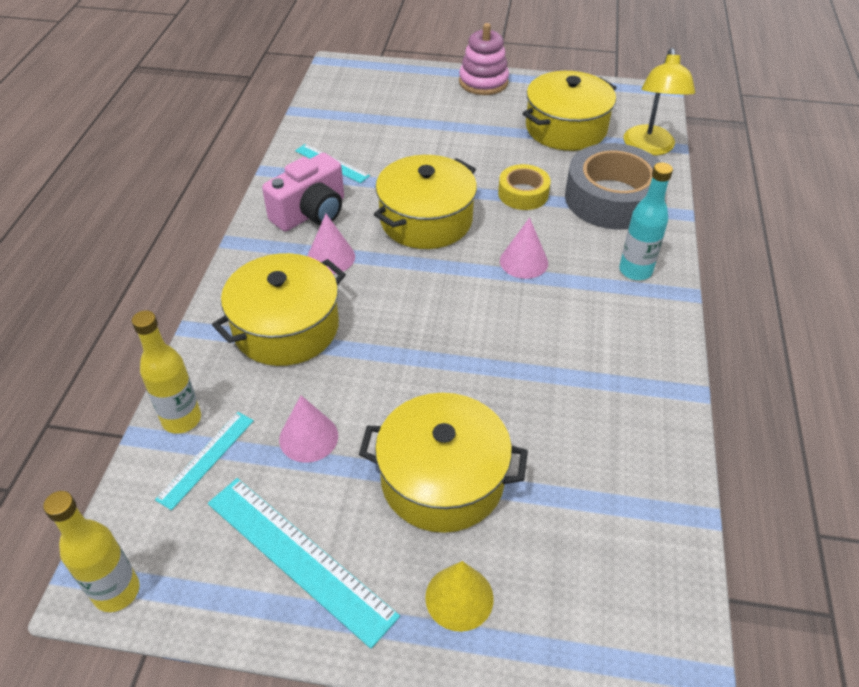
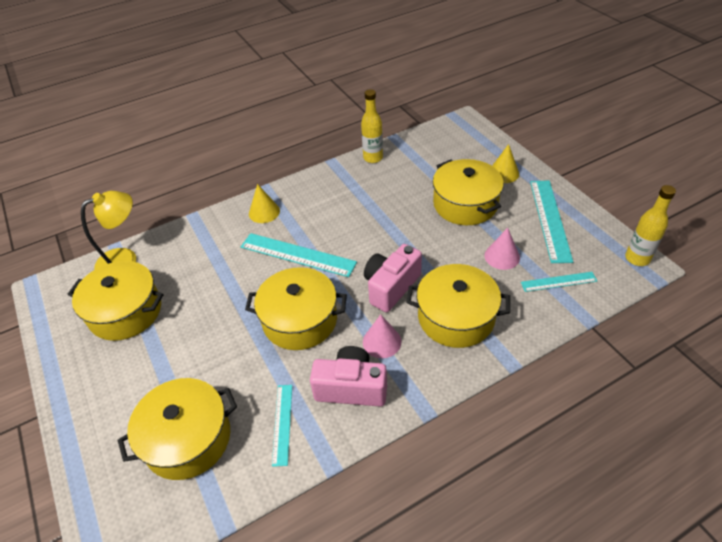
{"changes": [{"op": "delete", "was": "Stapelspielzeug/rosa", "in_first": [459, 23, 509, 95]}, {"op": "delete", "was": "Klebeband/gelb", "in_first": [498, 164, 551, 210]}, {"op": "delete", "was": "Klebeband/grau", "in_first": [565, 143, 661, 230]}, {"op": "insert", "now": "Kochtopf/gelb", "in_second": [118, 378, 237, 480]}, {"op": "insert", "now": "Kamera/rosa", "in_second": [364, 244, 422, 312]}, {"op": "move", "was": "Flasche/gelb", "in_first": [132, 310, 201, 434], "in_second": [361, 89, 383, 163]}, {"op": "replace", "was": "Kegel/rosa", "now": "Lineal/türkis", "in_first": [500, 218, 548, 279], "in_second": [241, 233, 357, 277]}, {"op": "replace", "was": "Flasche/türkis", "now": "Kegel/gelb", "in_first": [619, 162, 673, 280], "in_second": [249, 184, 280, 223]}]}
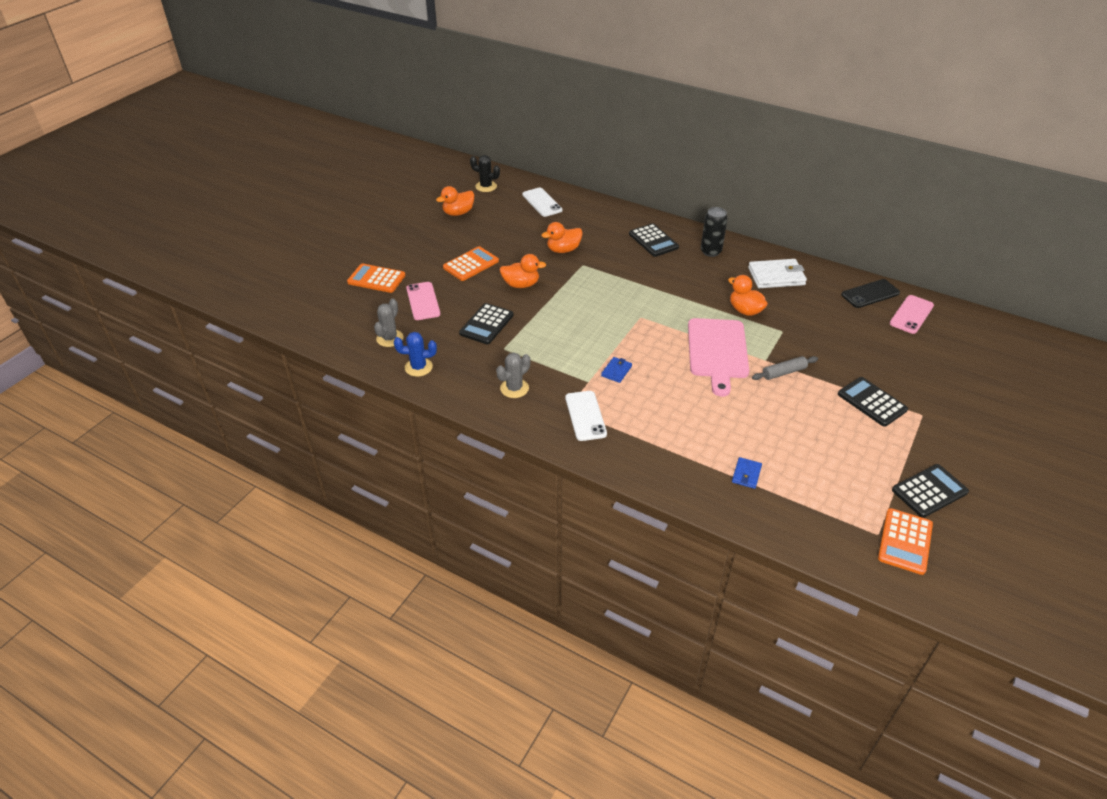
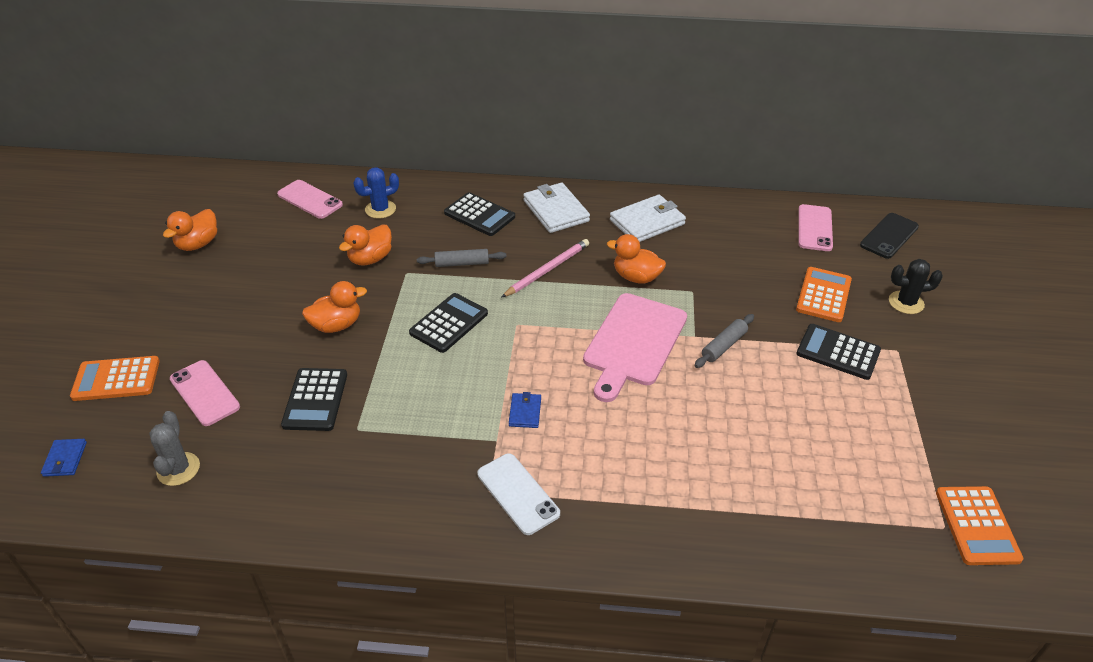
{"changes": [{"op": "delete", "was": "Kaktus/grau", "in_first": [496, 352, 530, 398]}, {"op": "insert", "now": "Nudelholz/grau", "in_second": [417, 249, 506, 267]}, {"op": "insert", "now": "Bleistift/rosa", "in_second": [501, 239, 589, 298]}, {"op": "move", "was": "Kaktus/blau", "in_first": [394, 332, 437, 377], "in_second": [353, 167, 399, 219]}, {"op": "move", "was": "Taschenrechner/orange", "in_first": [443, 246, 499, 281], "in_second": [796, 267, 852, 322]}, {"op": "move", "was": "Kaktus/schwarz", "in_first": [470, 155, 500, 192], "in_second": [889, 259, 943, 314]}, {"op": "move", "was": "Geldbörse/blau", "in_first": [732, 457, 762, 489], "in_second": [41, 439, 87, 477]}, {"op": "move", "was": "Handy/schwarz", "in_first": [841, 279, 900, 308], "in_second": [860, 213, 919, 259]}, {"op": "move", "was": "Taschenrechner/schwarz", "in_first": [892, 464, 969, 518], "in_second": [409, 293, 488, 353]}, {"op": "replace", "was": "Dose/schwarz", "now": "Geldbörse/weiß", "in_first": [701, 207, 728, 257], "in_second": [523, 183, 590, 233]}, {"op": "recolor", "was": "Handy/weiß", "now": "Handy/rosa", "in_first": [522, 188, 563, 217], "in_second": [277, 180, 343, 219]}, {"op": "rotate", "was": "Schneidebrett/rosa", "in_first": [688, 318, 749, 397], "in_second": [583, 293, 687, 402], "clockwise": 45}]}
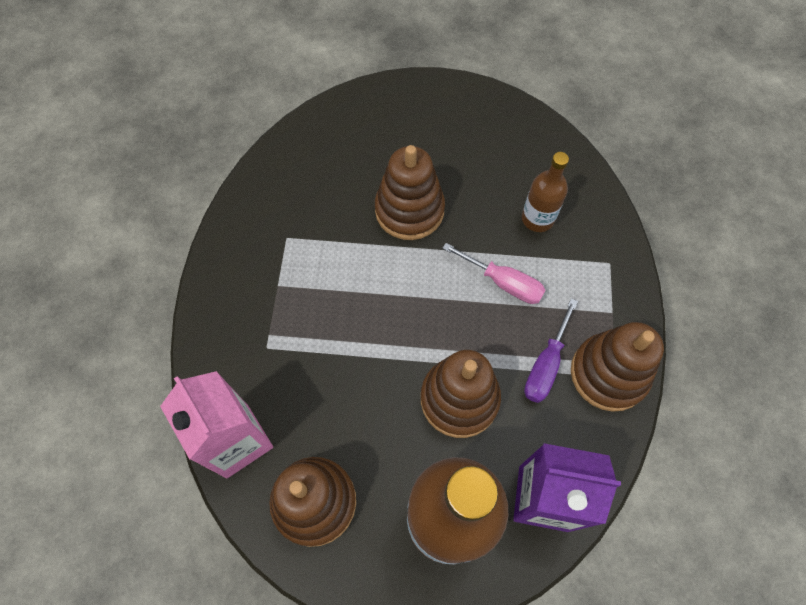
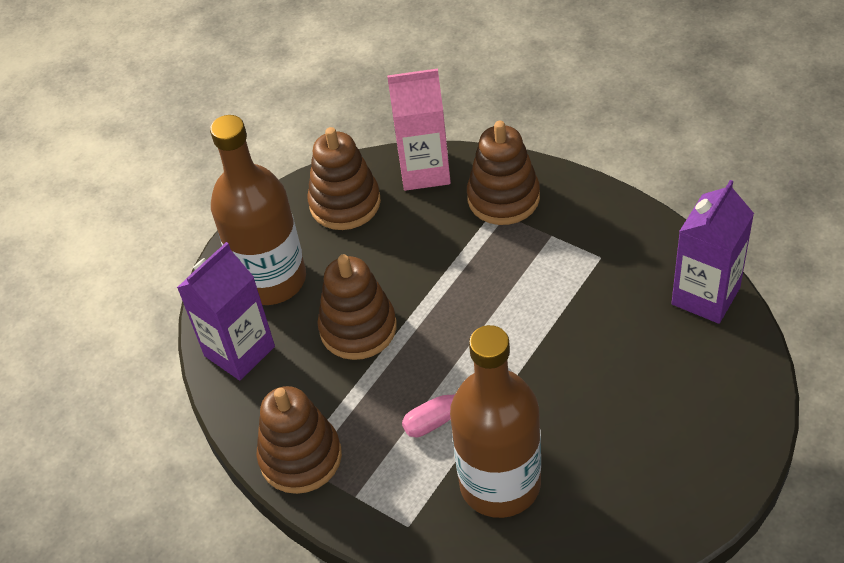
{"changes": [{"op": "delete", "was": "Schraubenzieher/lila", "in_first": [524, 298, 578, 403]}, {"op": "insert", "now": "Getränkekarton/lila", "in_second": [671, 180, 754, 324]}, {"op": "move", "was": "Stapelspielzeug/braun", "in_first": [375, 145, 445, 240], "in_second": [467, 121, 540, 225]}, {"op": "resize", "was": "Flasche/braun", "in_first": [522, 152, 569, 232], "in_second": [450, 325, 541, 518], "ratio": 2.0}]}
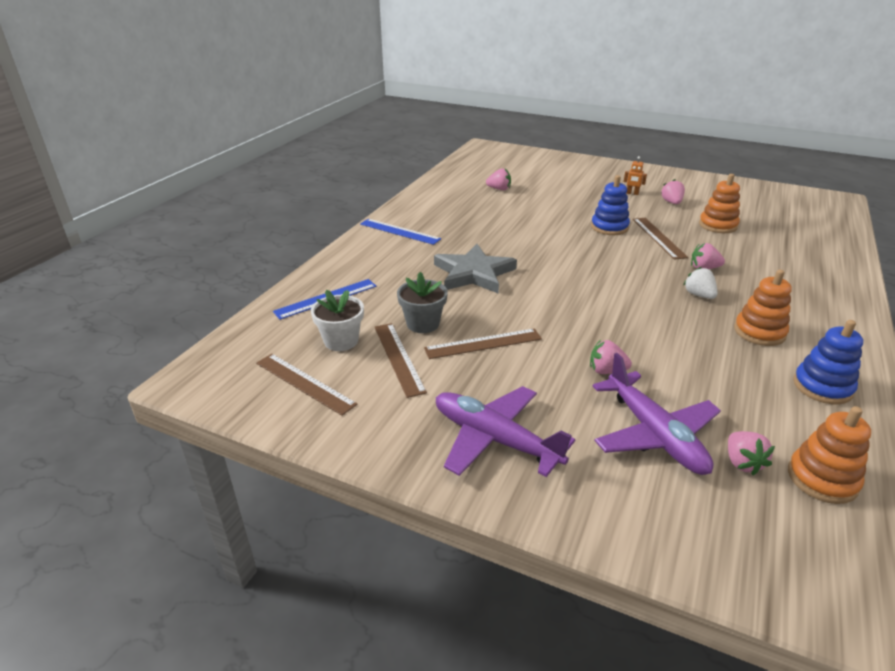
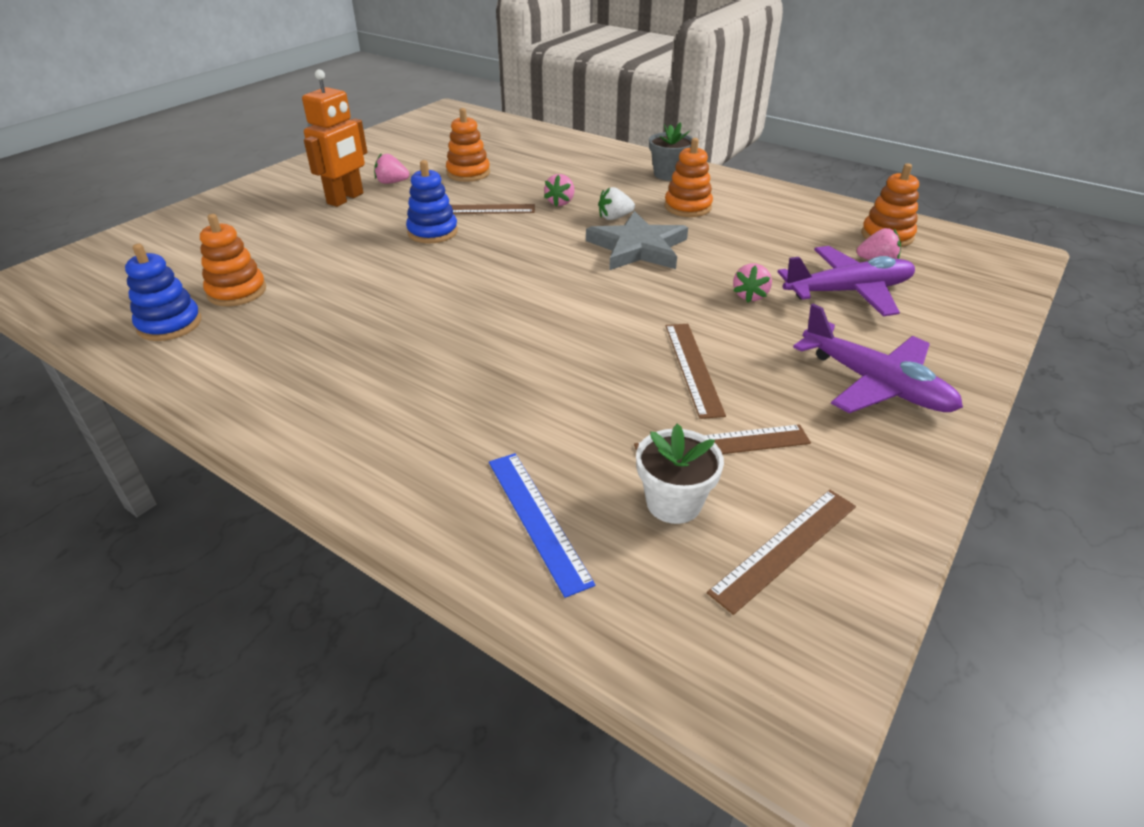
{"changes": [{"op": "delete", "was": "Lineal/blau", "in_first": [360, 219, 441, 245]}, {"op": "move", "was": "Blumentopf/grau", "in_first": [397, 272, 448, 333], "in_second": [649, 122, 693, 181]}, {"op": "move", "was": "Stern/grau", "in_first": [434, 244, 517, 293], "in_second": [586, 211, 688, 270]}, {"op": "move", "was": "Stapelspielzeug/blau", "in_first": [793, 320, 863, 404], "in_second": [125, 244, 201, 341]}, {"op": "replace", "was": "Erdbeere/rosa", "now": "Stapelspielzeug/orange", "in_first": [486, 168, 511, 190], "in_second": [200, 214, 266, 306]}, {"op": "rotate", "was": "Flugzeug/lila", "in_first": [436, 386, 575, 477], "in_second": [793, 304, 963, 413], "clockwise": -90}, {"op": "resize", "was": "Roboter/orange", "in_first": [624, 156, 647, 195], "in_second": [302, 69, 367, 207], "ratio": 2.3}]}
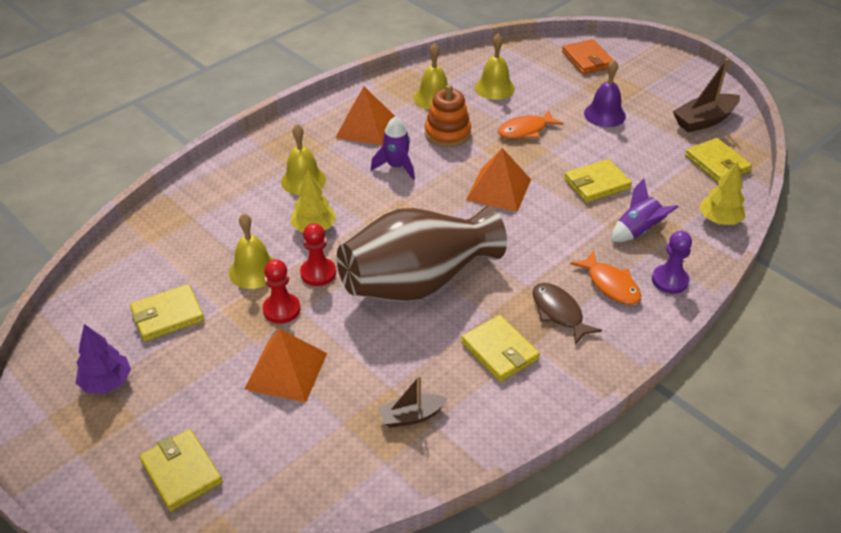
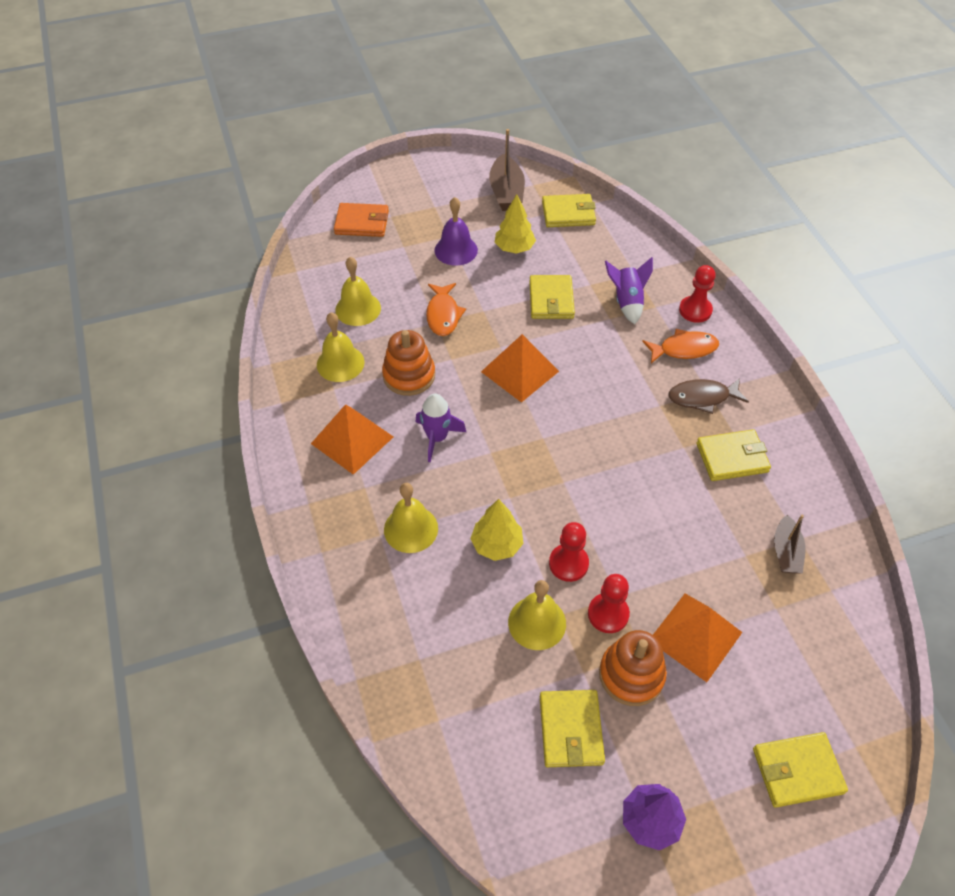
{"changes": [{"op": "delete", "was": "Vase/braun", "in_first": [337, 206, 507, 302]}, {"op": "insert", "now": "Stapelspielzeug/orange", "in_second": [599, 630, 667, 706]}, {"op": "move", "was": "Baum/gelb", "in_first": [699, 161, 745, 225], "in_second": [495, 194, 536, 254]}, {"op": "recolor", "was": "Bauer/lila", "now": "Bauer/rot", "in_first": [652, 231, 692, 294], "in_second": [679, 265, 716, 323]}]}
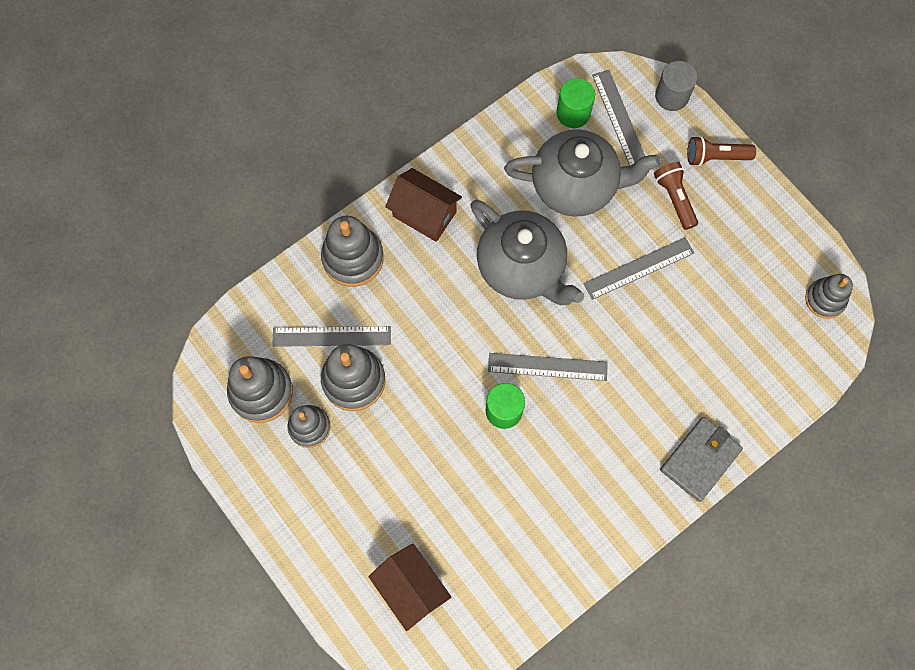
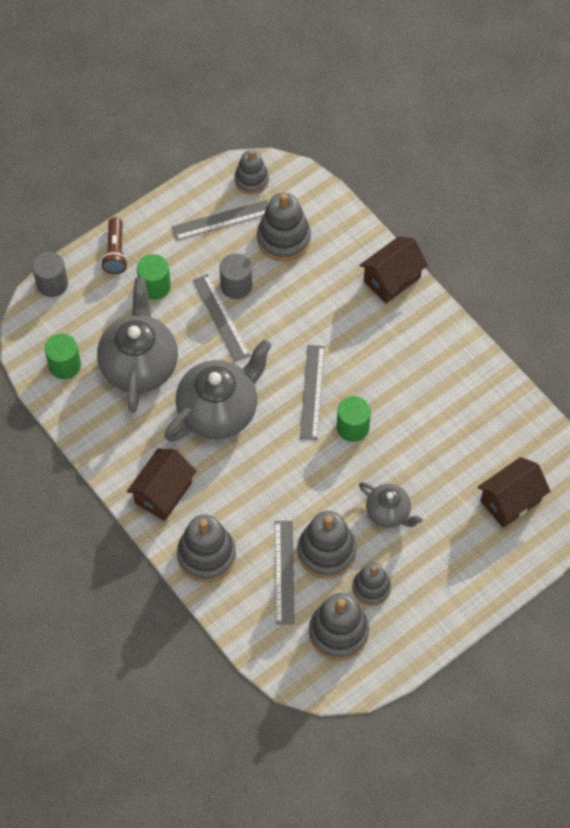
{"changes": [{"op": "insert", "now": "Vollzylinder/grau", "in_second": [220, 254, 252, 299]}, {"op": "insert", "now": "Stapelspielzeug/grau", "in_second": [257, 193, 311, 261]}, {"op": "insert", "now": "Teekanne/grau", "in_second": [359, 482, 423, 528]}, {"op": "move", "was": "Lineal/grau", "in_first": [592, 70, 645, 166], "in_second": [172, 200, 268, 240]}, {"op": "replace", "was": "Taschenlampe/braun", "now": "Vollzylinder/grün", "in_first": [654, 162, 698, 230], "in_second": [137, 254, 171, 300]}, {"op": "replace", "was": "Geldbörse/grau", "now": "Haus/braun", "in_first": [660, 417, 743, 502], "in_second": [359, 236, 428, 304]}]}
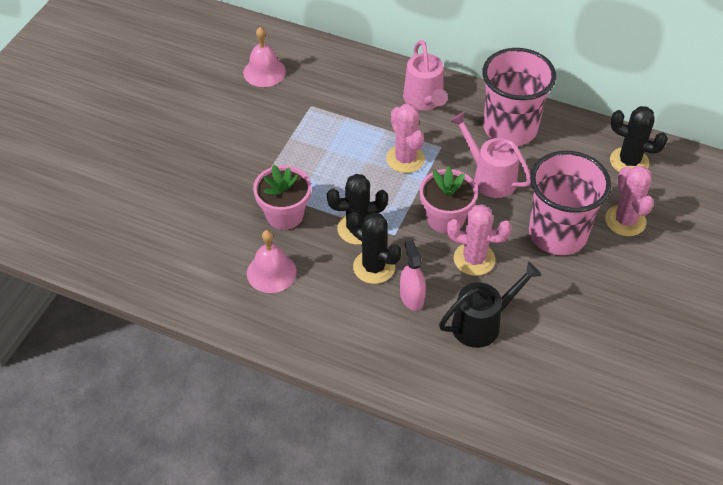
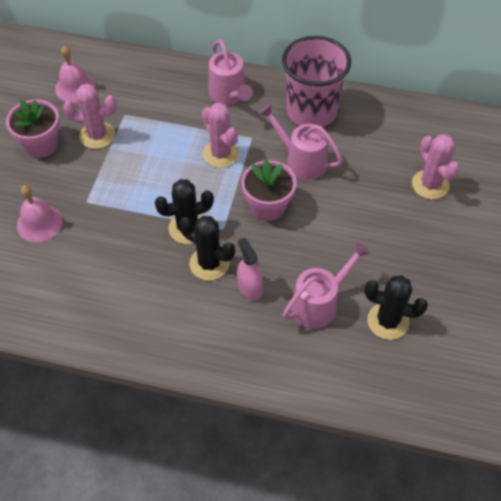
{"changes": [{"op": "delete", "was": "Becher/rosa", "in_first": [529, 151, 611, 255]}, {"op": "move", "was": "Glocke/rosa", "in_first": [247, 230, 297, 293], "in_second": [17, 185, 63, 243]}, {"op": "move", "was": "Blumentopf/rosa", "in_first": [253, 165, 311, 230], "in_second": [6, 99, 60, 158]}, {"op": "move", "was": "Kaktus/rosa", "in_first": [447, 204, 512, 276], "in_second": [63, 84, 117, 149]}, {"op": "move", "was": "Kaktus/schwarz", "in_first": [610, 106, 668, 172], "in_second": [364, 275, 428, 340]}, {"op": "recolor", "was": "Gießkanne/schwarz", "now": "Gießkanne/rosa", "in_first": [439, 262, 542, 348], "in_second": [282, 242, 370, 329]}]}
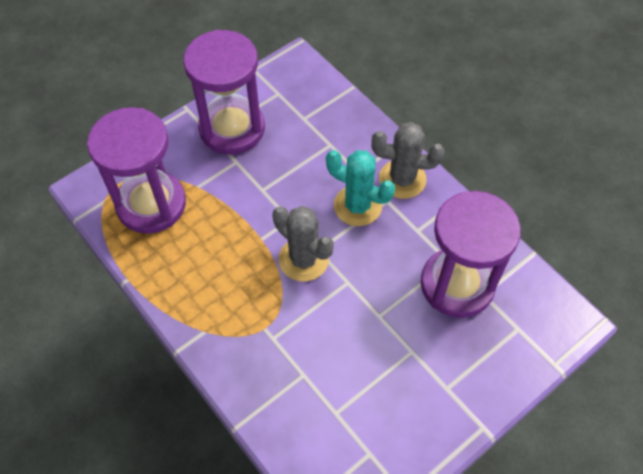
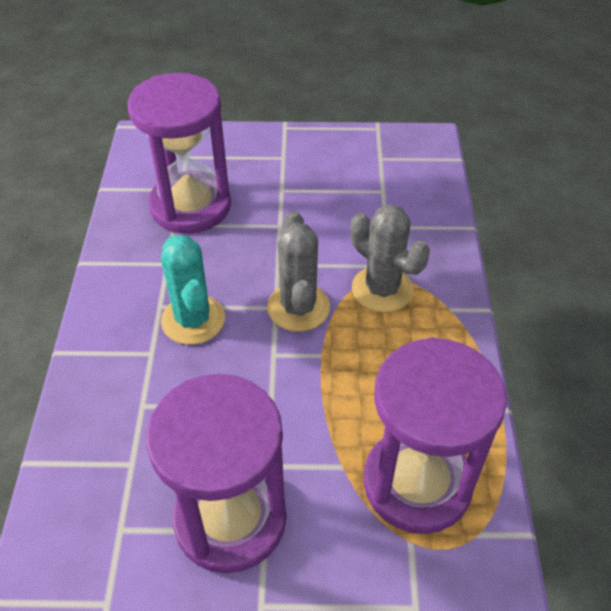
{"changes": [{"op": "move", "was": "Kaktus/grau", "in_first": [371, 122, 445, 199], "in_second": [350, 204, 430, 313]}]}
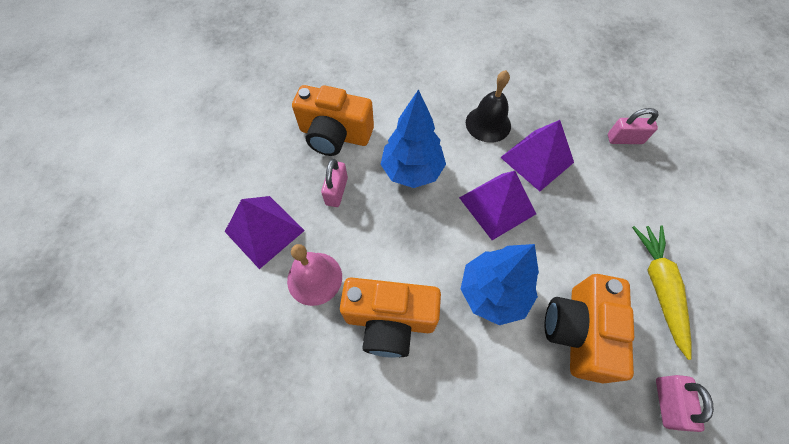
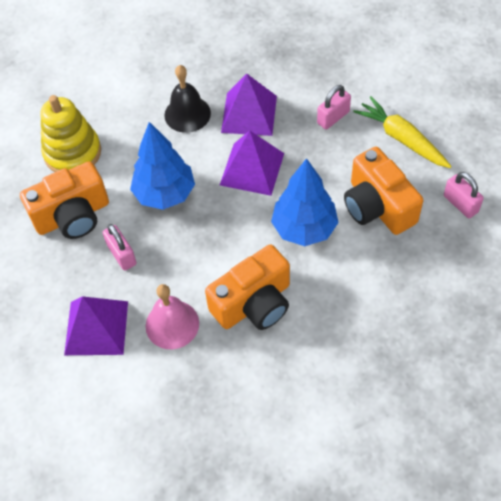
{"changes": [{"op": "insert", "now": "Stapelspielzeug/gelb", "in_second": [40, 95, 101, 172]}, {"op": "move", "was": "Vorhängeschloss/rosa", "in_first": [608, 108, 659, 144], "in_second": [317, 85, 351, 129]}]}
